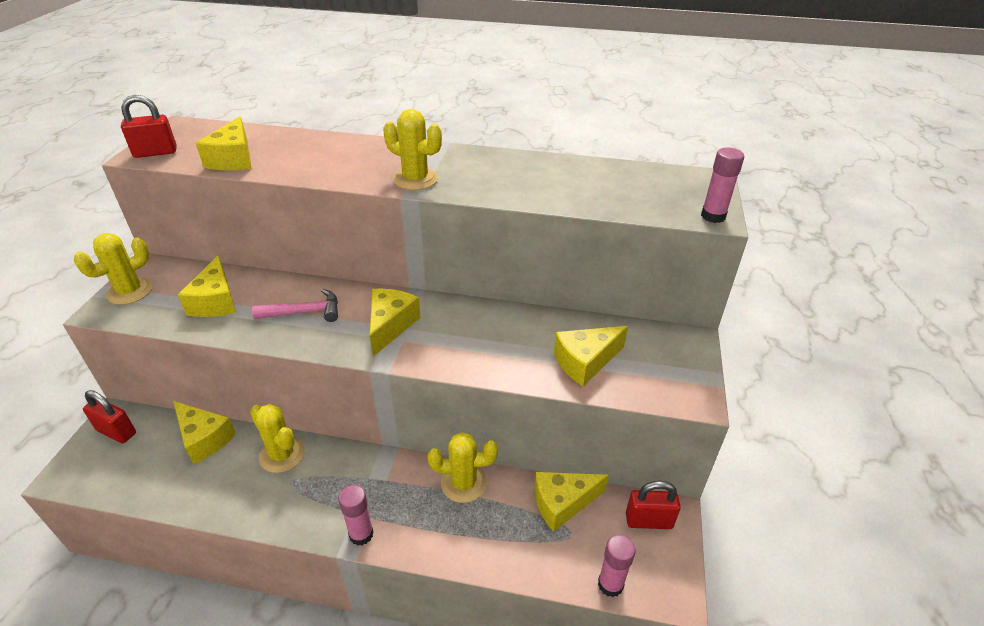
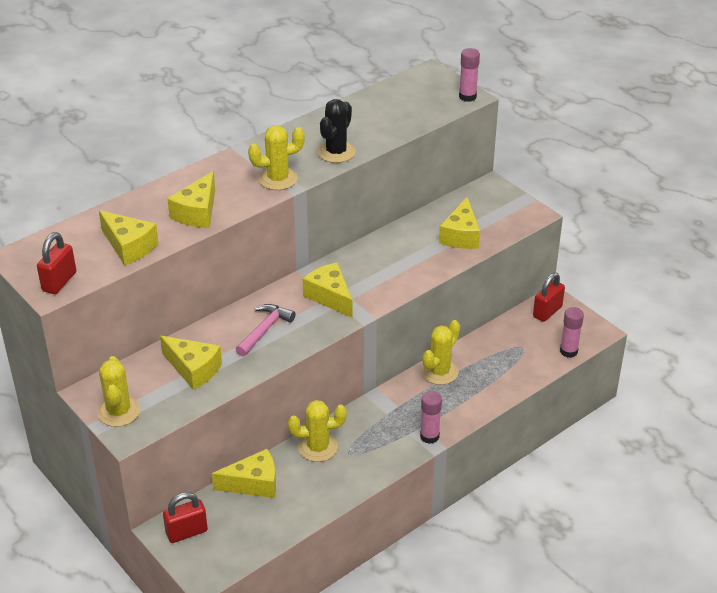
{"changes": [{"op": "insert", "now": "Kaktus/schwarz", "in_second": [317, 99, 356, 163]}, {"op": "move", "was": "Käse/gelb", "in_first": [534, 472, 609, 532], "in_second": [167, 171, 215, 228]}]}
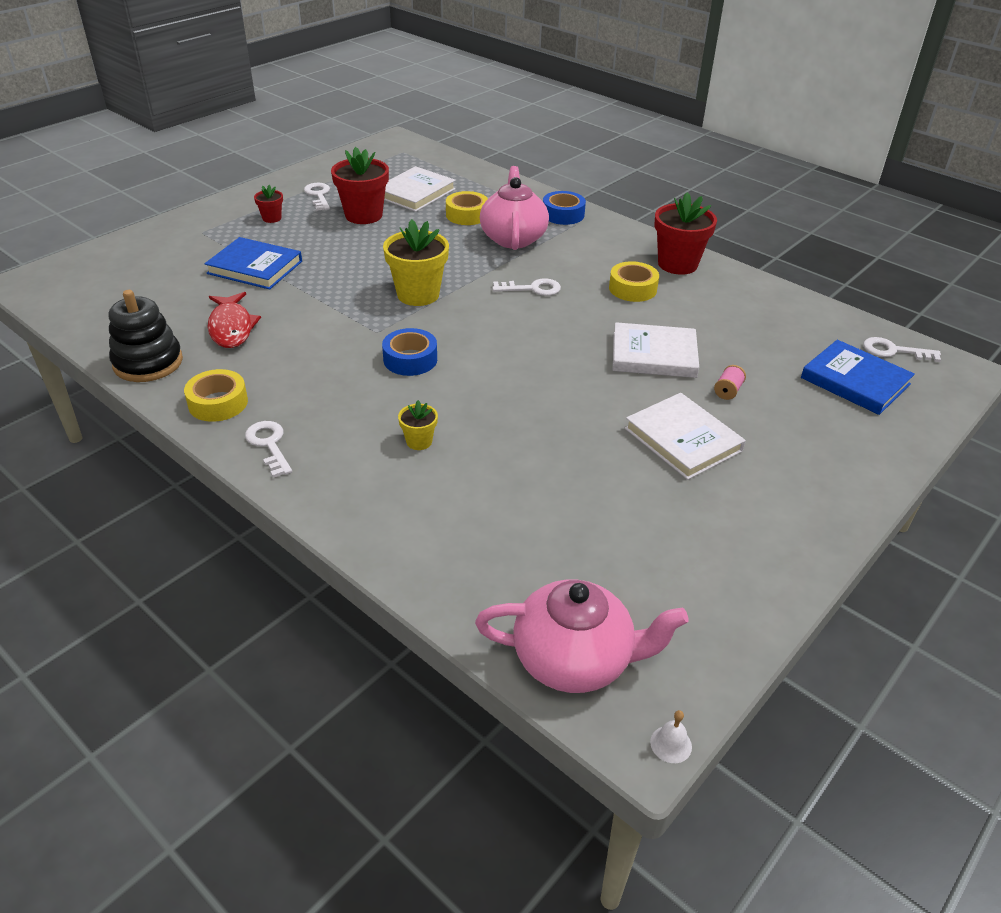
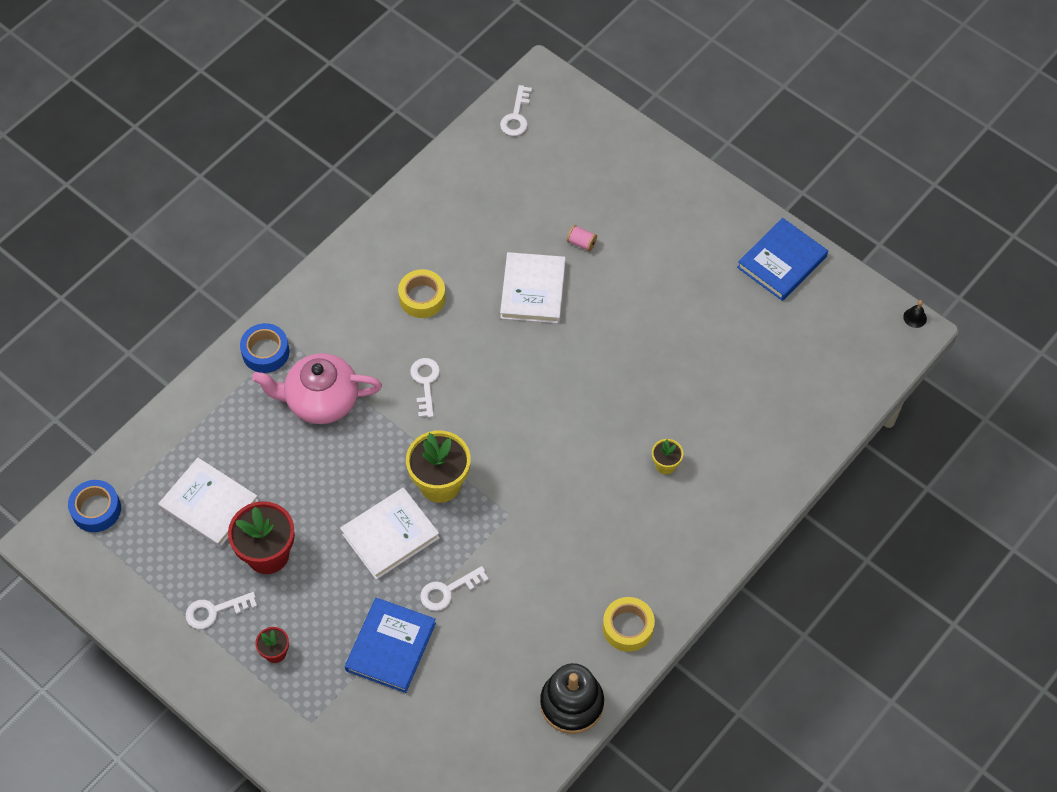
{"changes": [{"op": "delete", "was": "Fisch/rot", "in_first": [208, 292, 261, 348]}, {"op": "delete", "was": "Klebeband/gelb", "in_first": [446, 191, 488, 225]}, {"op": "delete", "was": "Teekanne/rosa", "in_first": [475, 580, 689, 693]}, {"op": "delete", "was": "Blumentopf/rot", "in_first": [654, 192, 717, 275]}, {"op": "move", "was": "Schlüssel/weiß", "in_first": [245, 421, 292, 478], "in_second": [420, 566, 489, 611]}, {"op": "move", "was": "Klebeband/blau", "in_first": [382, 328, 437, 376], "in_second": [68, 480, 121, 532]}, {"op": "move", "was": "Buch/weiß", "in_first": [625, 393, 746, 480], "in_second": [340, 487, 440, 580]}, {"op": "move", "was": "Buch/blau", "in_first": [801, 340, 915, 415], "in_second": [737, 218, 828, 301]}, {"op": "recolor", "was": "Glocke/weiß", "now": "Glocke/schwarz", "in_first": [650, 710, 692, 763], "in_second": [903, 300, 927, 328]}]}
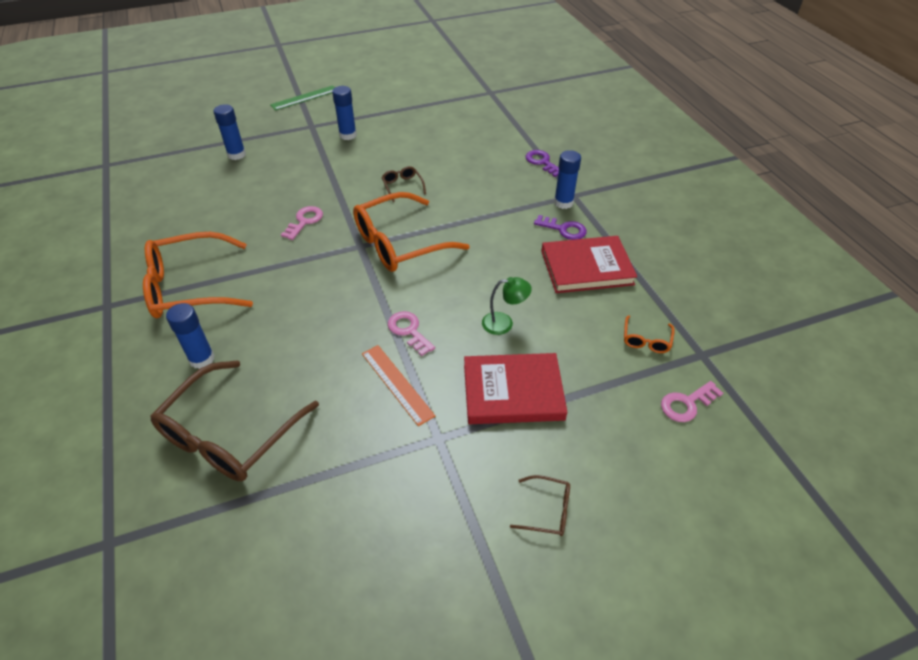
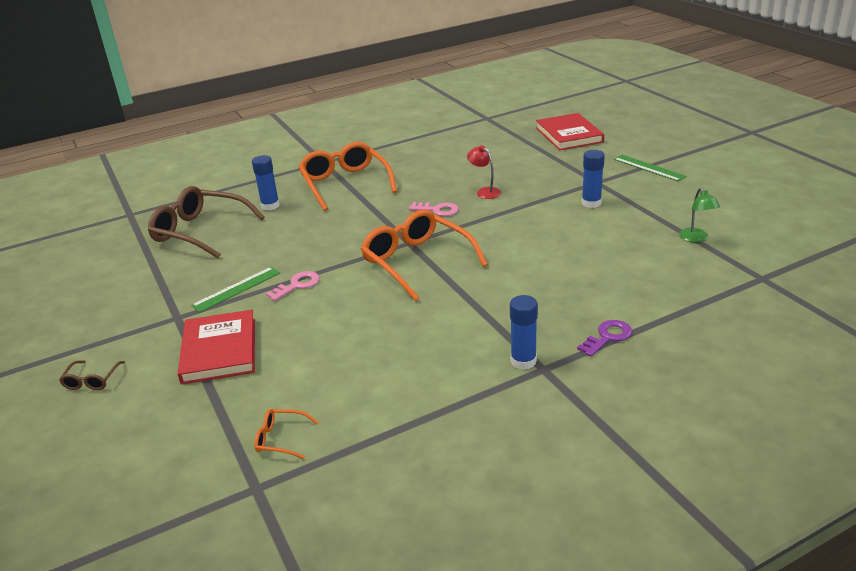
{"changes": [{"op": "delete", "was": "Klebestift/blau", "in_first": [213, 104, 246, 160]}, {"op": "delete", "was": "Brille/braun", "in_first": [382, 166, 426, 202]}, {"op": "delete", "was": "Schlüssel/lila", "in_first": [534, 215, 587, 240]}, {"op": "delete", "was": "Schlüssel/rosa", "in_first": [661, 381, 723, 422]}, {"op": "insert", "now": "Lampe/rot", "in_second": [467, 145, 501, 199]}, {"op": "move", "was": "Lampe/grün", "in_first": [482, 277, 532, 335], "in_second": [679, 188, 720, 243]}, {"op": "move", "was": "Buch/rot", "in_first": [541, 236, 637, 293], "in_second": [536, 113, 604, 151]}, {"op": "recolor", "was": "Lineal/orange", "now": "Lineal/grün", "in_first": [362, 345, 435, 426], "in_second": [191, 267, 280, 312]}]}
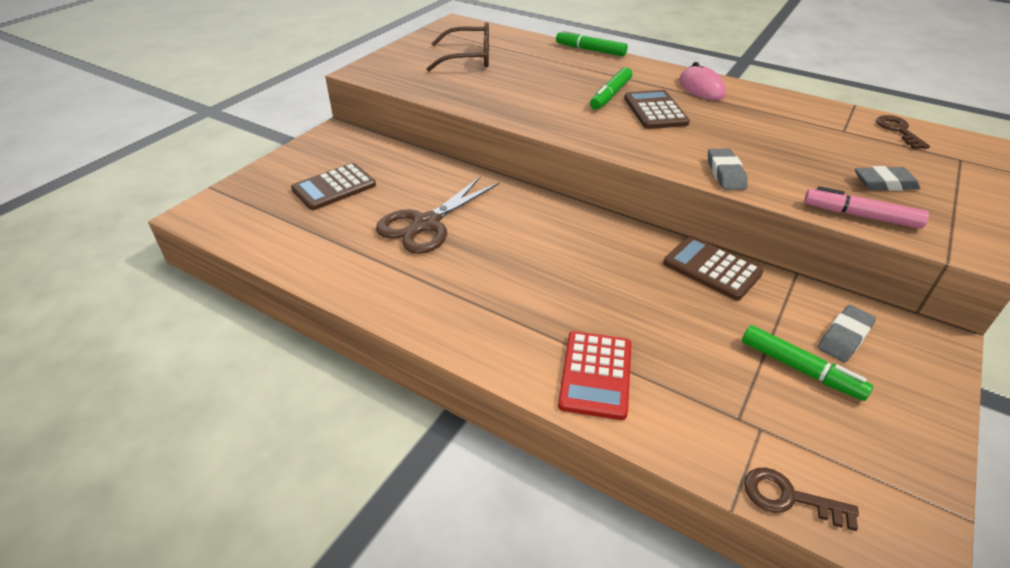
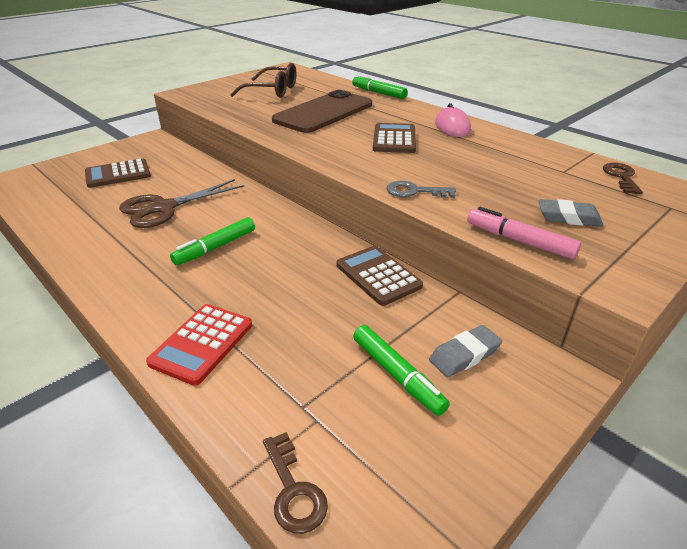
{"changes": [{"op": "insert", "now": "Handy/braun", "in_second": [272, 90, 372, 133]}, {"op": "move", "was": "Filzstift/grün", "in_first": [590, 67, 632, 109], "in_second": [170, 217, 255, 266]}, {"op": "replace", "was": "Radiergummi/grau", "now": "Schlüssel/grau", "in_first": [708, 149, 748, 190], "in_second": [386, 181, 456, 198]}, {"op": "rotate", "was": "Schlüssel/braun", "in_first": [744, 467, 859, 531], "in_second": [263, 432, 328, 534], "clockwise": -150}]}
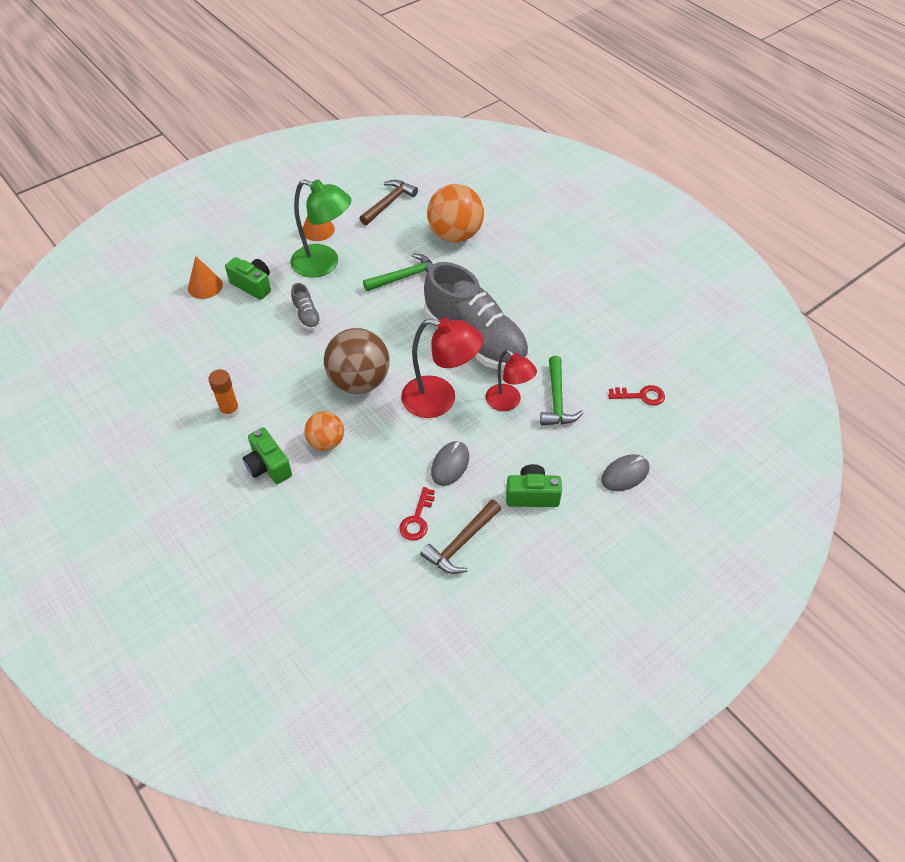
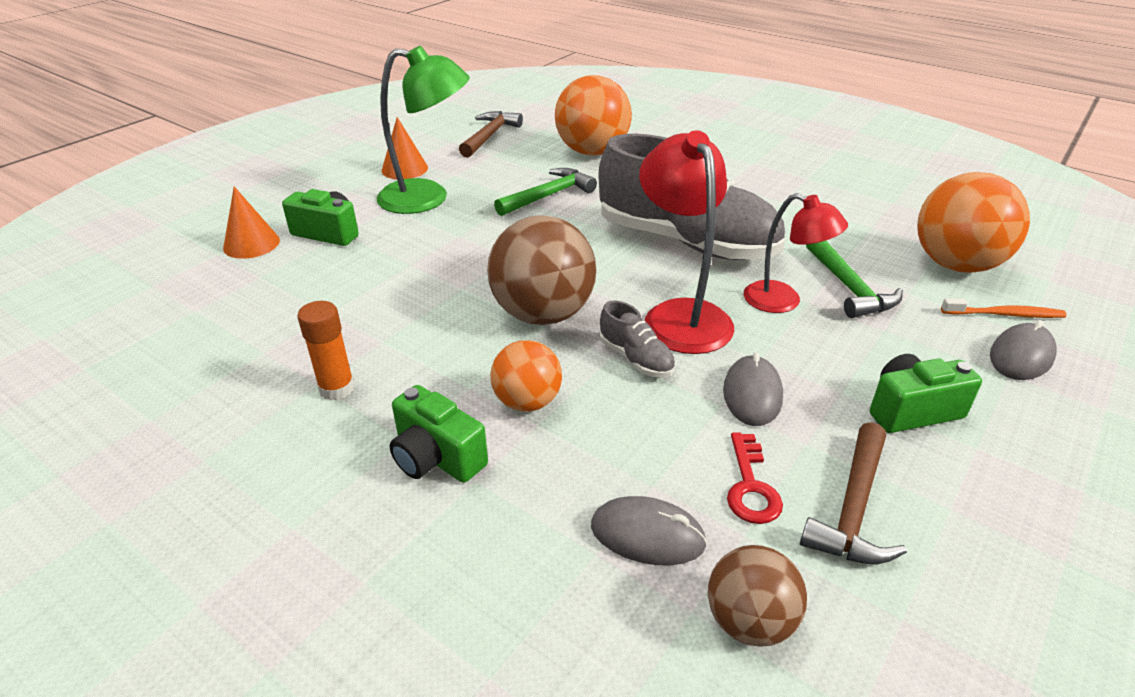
{"changes": [{"op": "insert", "now": "Computermaus/grau", "in_second": [591, 496, 707, 566]}, {"op": "insert", "now": "Ball/braun", "in_second": [708, 545, 807, 647]}, {"op": "insert", "now": "Zahnbürste/orange", "in_second": [941, 298, 1067, 318]}, {"op": "move", "was": "Schuh/grau", "in_first": [291, 283, 322, 330], "in_second": [599, 301, 675, 378]}, {"op": "replace", "was": "Schlüssel/rot", "now": "Ball/orange", "in_first": [608, 385, 665, 406], "in_second": [917, 172, 1030, 273]}, {"op": "rotate", "was": "Lampe/rot", "in_first": [401, 318, 483, 418], "in_second": [639, 130, 734, 354], "clockwise": -105}]}
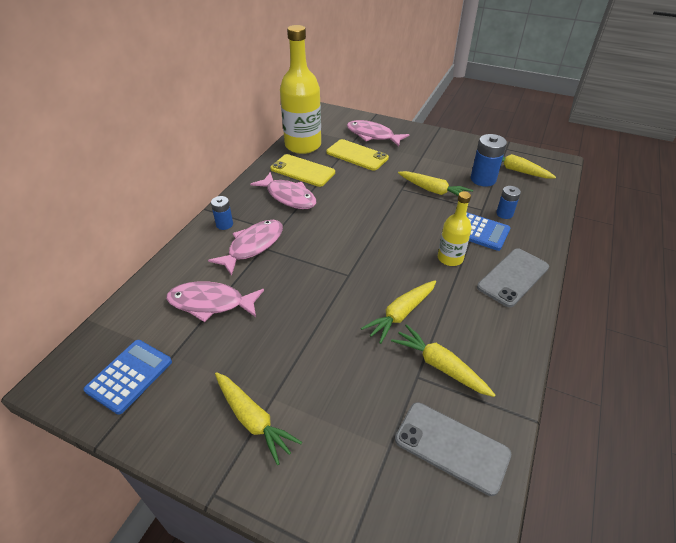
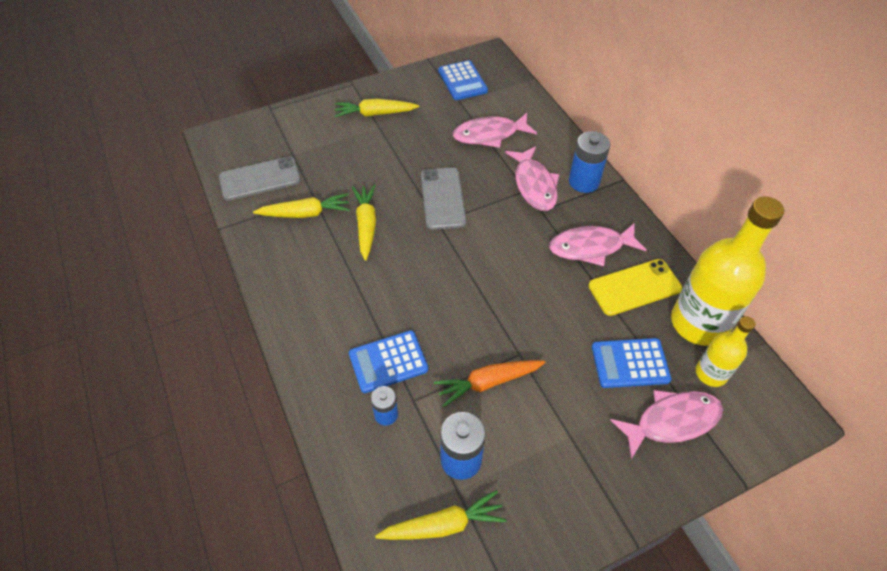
{"changes": [{"op": "move", "was": "Flasche/gelb", "in_first": [438, 191, 471, 266], "in_second": [696, 316, 756, 387]}, {"op": "move", "was": "Handy/grau", "in_first": [477, 248, 549, 307], "in_second": [421, 168, 466, 230]}, {"op": "replace", "was": "Handy/gelb", "now": "Taschenrechner/blau", "in_first": [326, 139, 389, 171], "in_second": [592, 338, 672, 388]}, {"op": "recolor", "was": "Karotte/gelb", "now": "Karotte/orange", "in_first": [398, 171, 473, 196], "in_second": [434, 360, 546, 407]}, {"op": "rotate", "was": "Fisch/rosa", "in_first": [166, 281, 264, 322], "in_second": [453, 113, 537, 148], "clockwise": -150}, {"op": "resize", "was": "Batterie/blau", "in_first": [211, 196, 233, 230], "in_second": [569, 131, 610, 193], "ratio": 1.66}]}
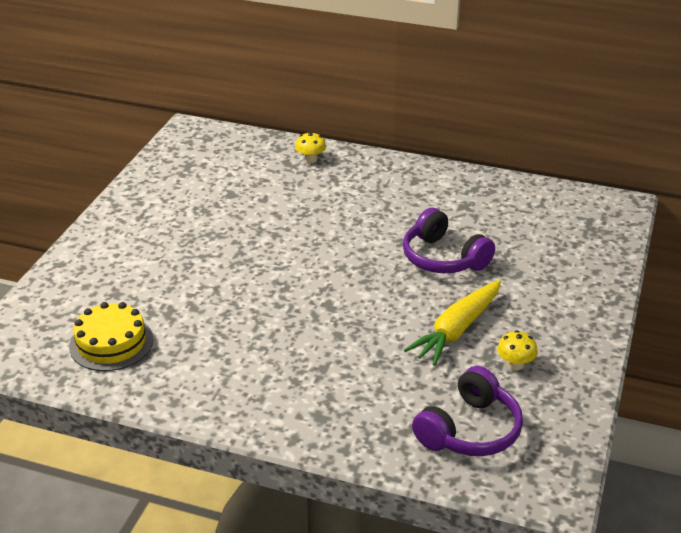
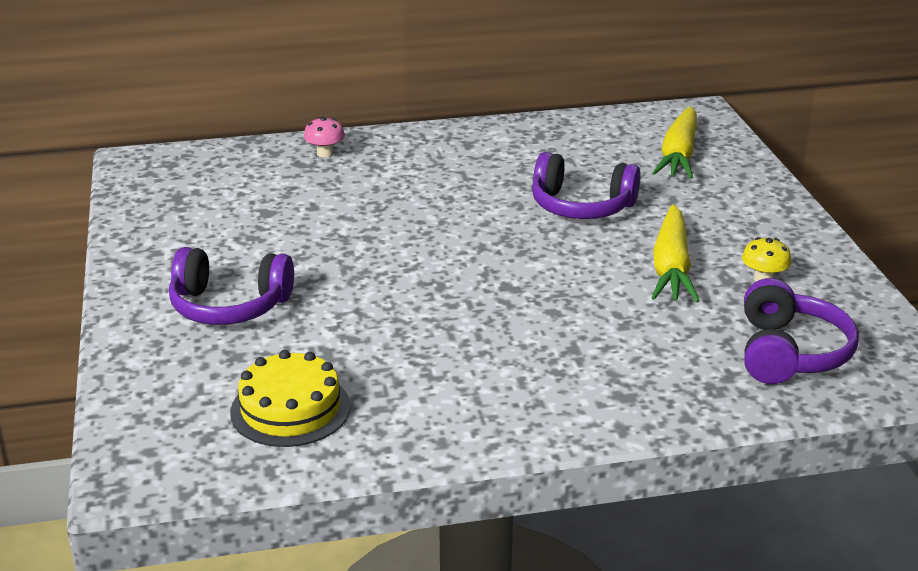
{"changes": [{"op": "insert", "now": "Kopfhörer/lila", "in_second": [169, 247, 294, 325]}, {"op": "insert", "now": "Karotte/gelb", "in_second": [652, 106, 697, 179]}, {"op": "recolor", "was": "Pilz/gelb", "now": "Pilz/rosa", "in_first": [295, 132, 326, 163], "in_second": [304, 117, 345, 157]}]}
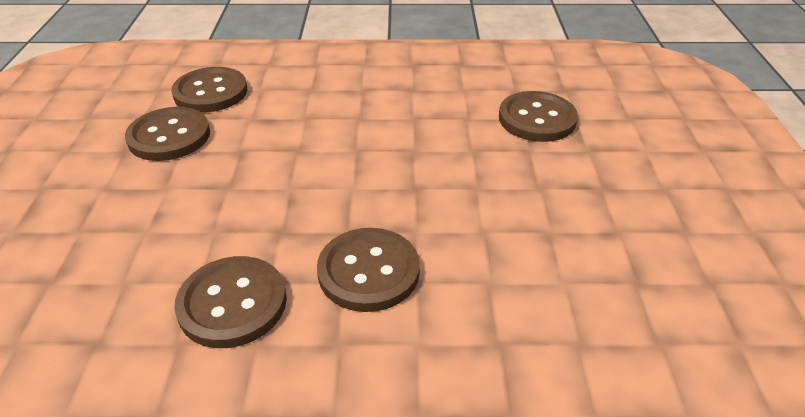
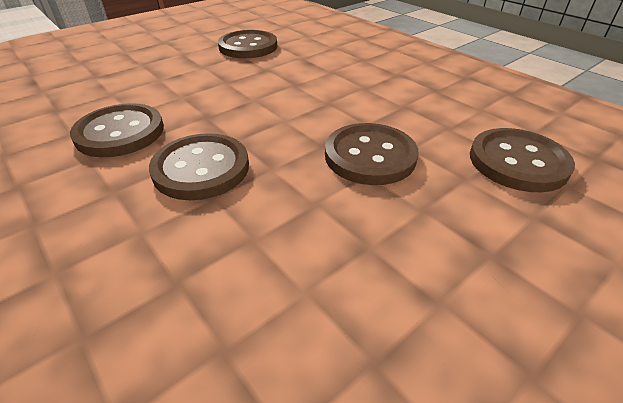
{"changes": [{"op": "move", "was": "Knopf/braun", "in_first": [171, 67, 248, 112], "in_second": [325, 123, 418, 185]}]}
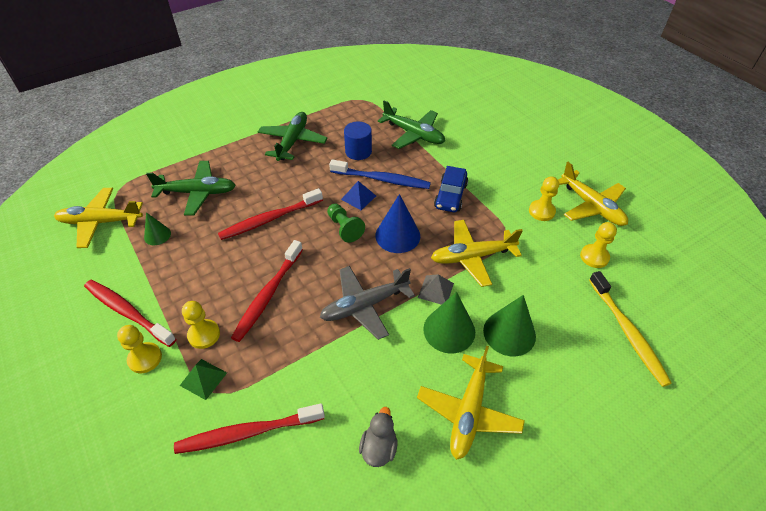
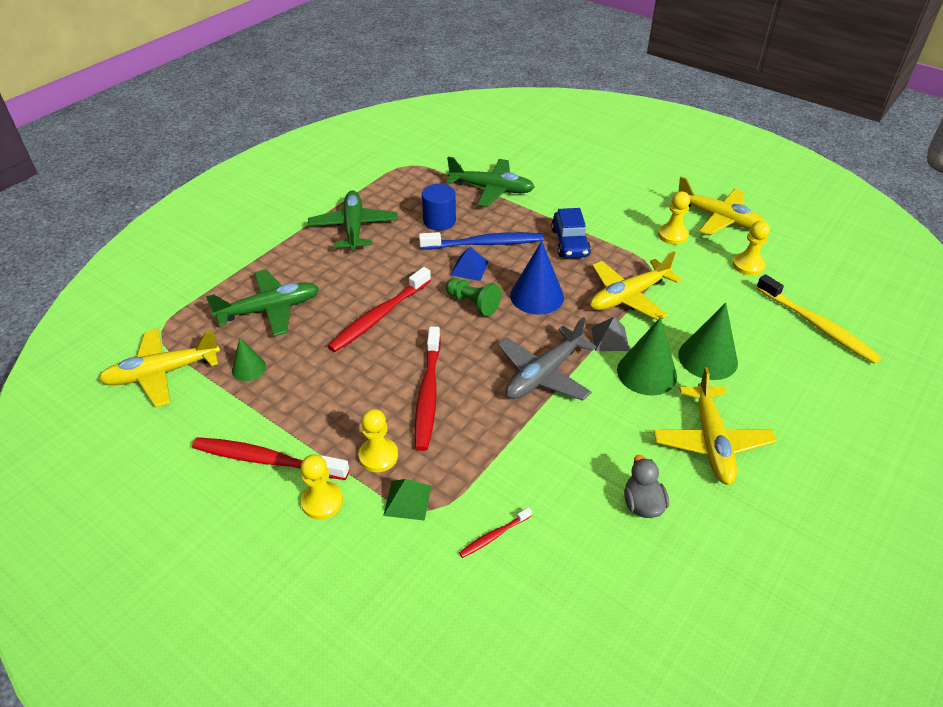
{"changes": [{"op": "resize", "was": "Zahnbürste/rot", "in_first": [174, 403, 325, 454], "in_second": [459, 507, 532, 558], "ratio": 0.48}]}
